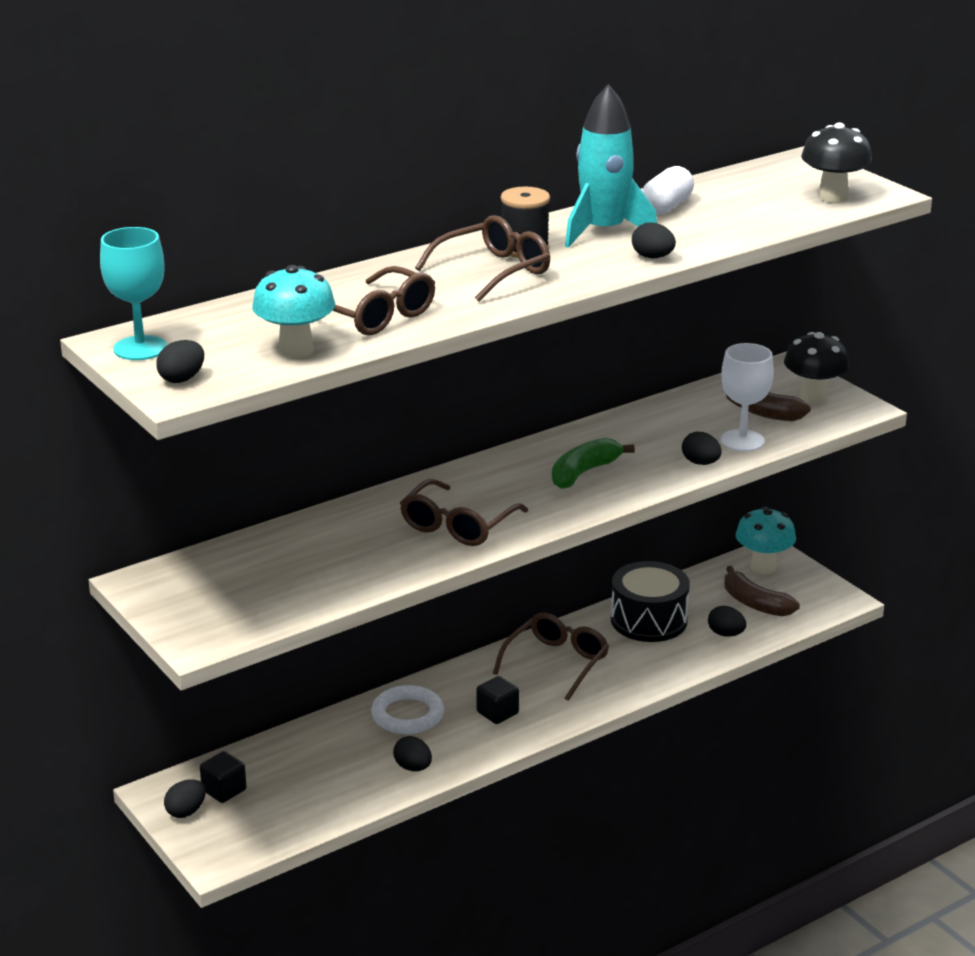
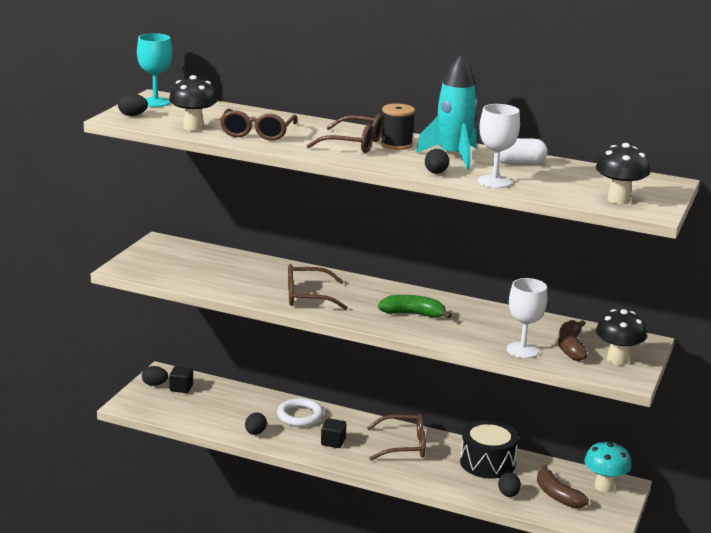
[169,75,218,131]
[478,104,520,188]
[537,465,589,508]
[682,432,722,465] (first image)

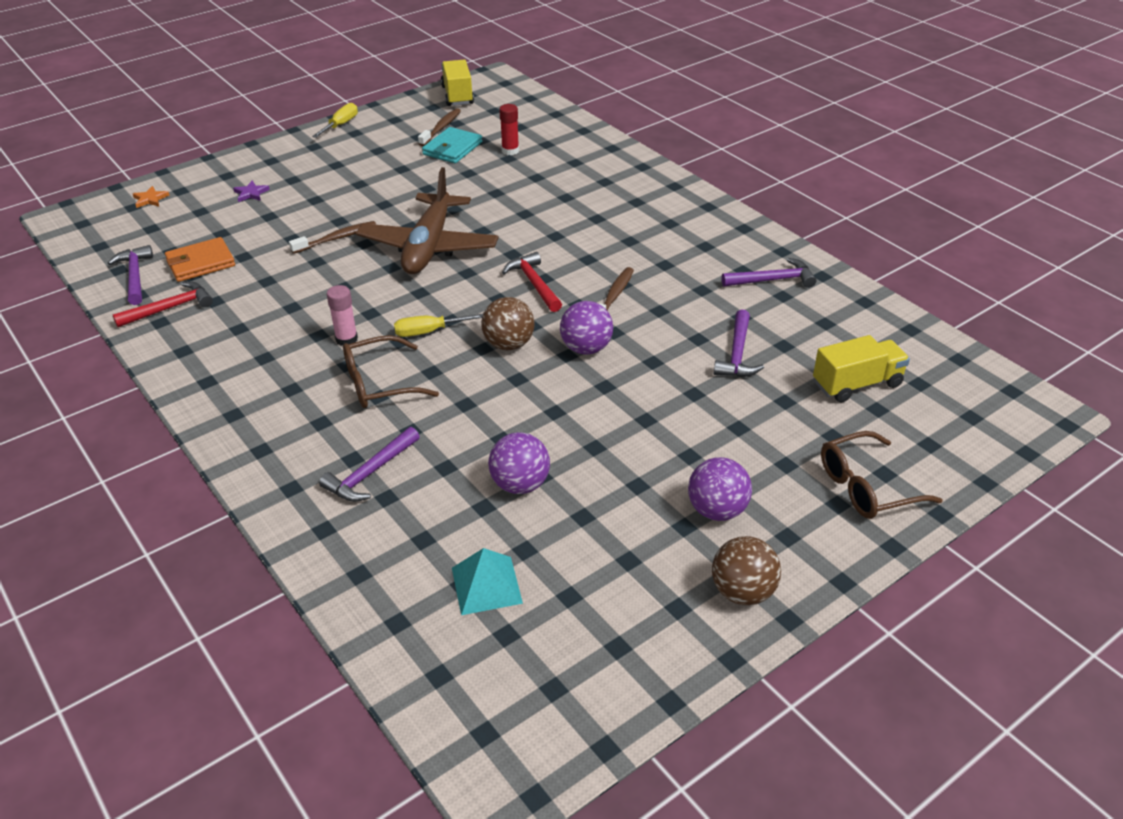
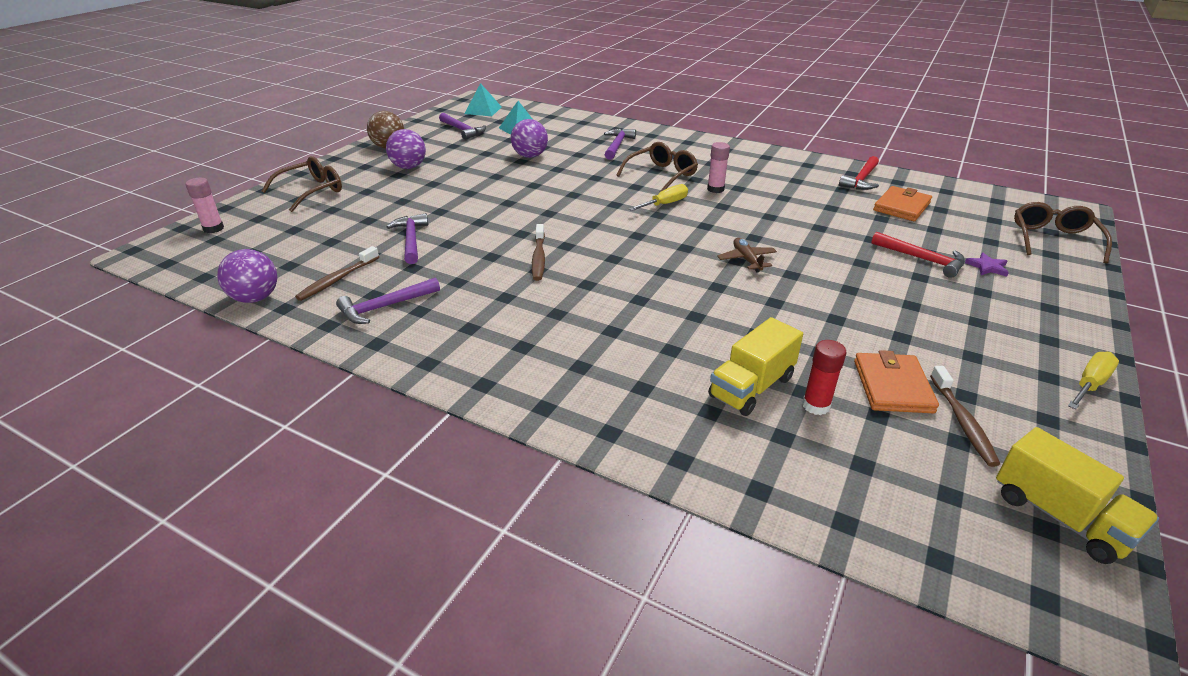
[185,178,224,233]
[217,249,277,303]
[295,246,379,301]
[439,113,486,140]
[464,83,502,116]
[708,317,803,416]
[717,238,777,272]
[854,350,939,413]
[871,232,965,278]
[1014,202,1112,263]
[1068,352,1119,410]
[481,297,534,350] (first image)

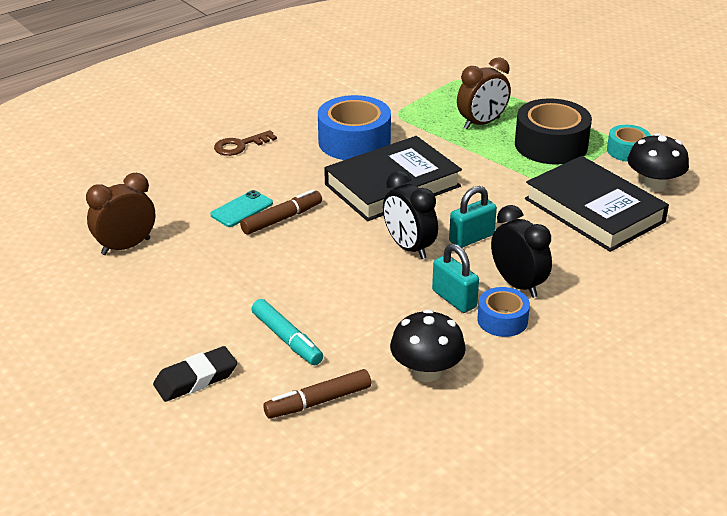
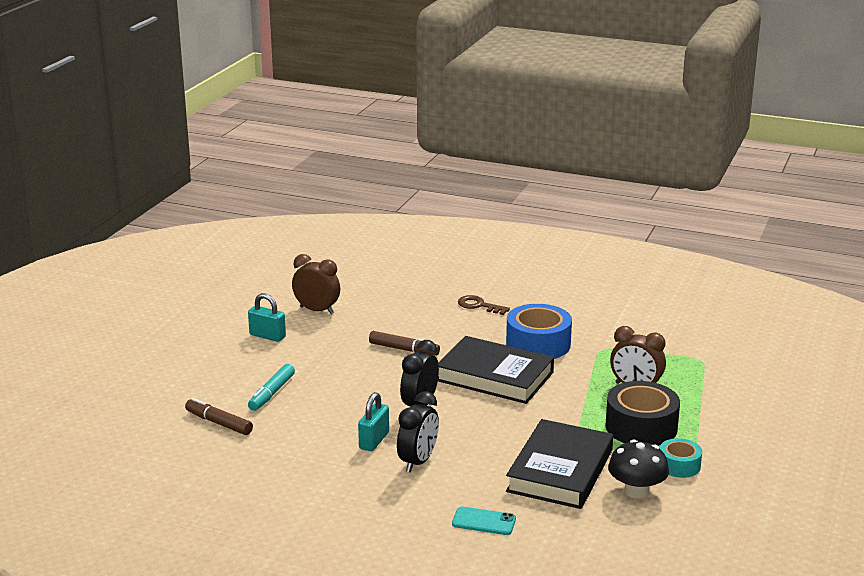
[248,293,286,342]
[452,506,516,535]
[153,346,237,402] (first image)
[390,309,466,382] (first image)
[478,287,530,337] (first image)

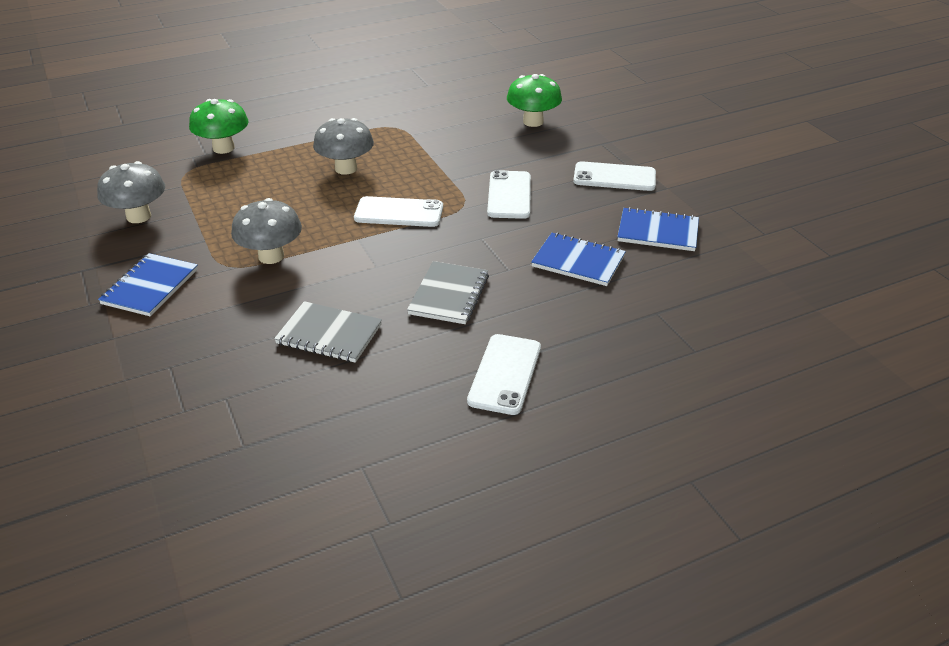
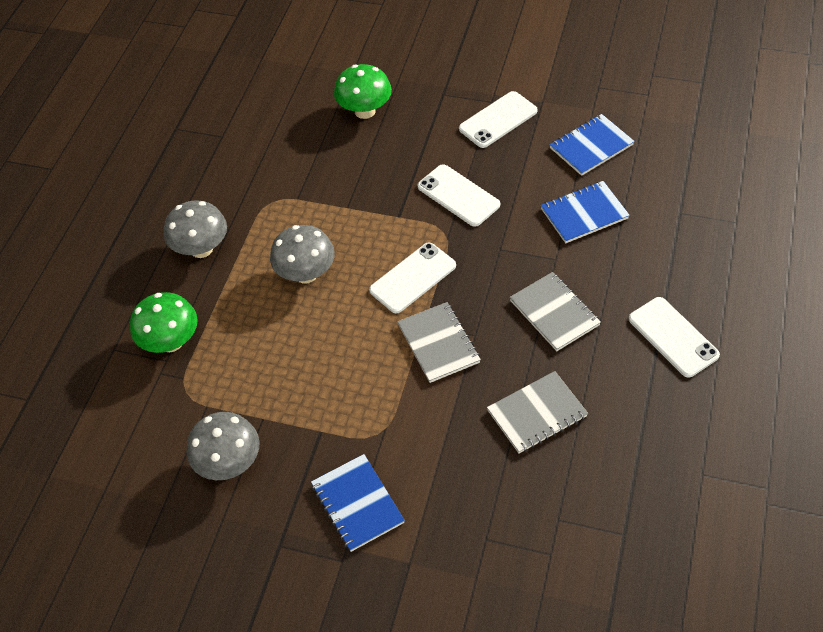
[164,200,227,258]
[397,302,481,383]

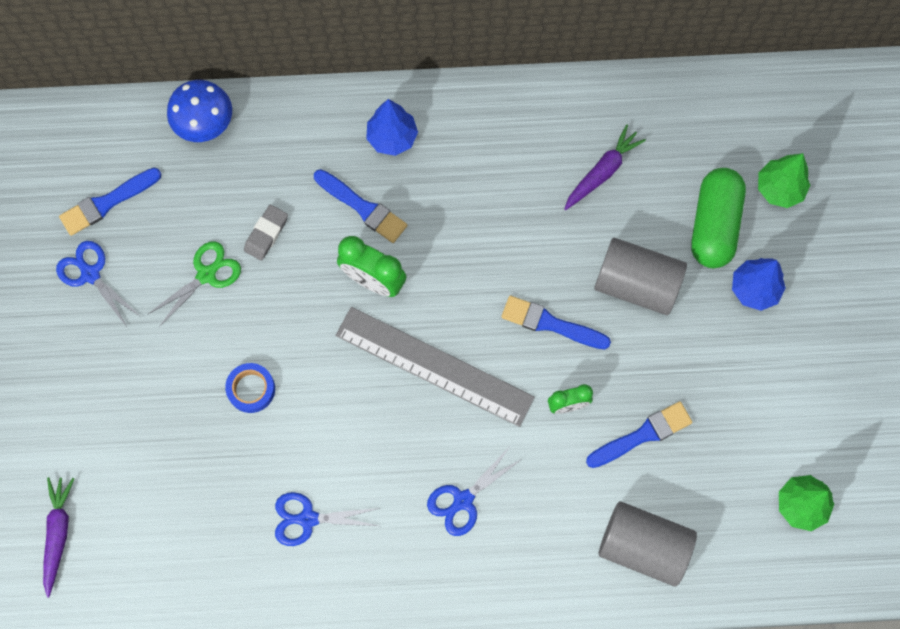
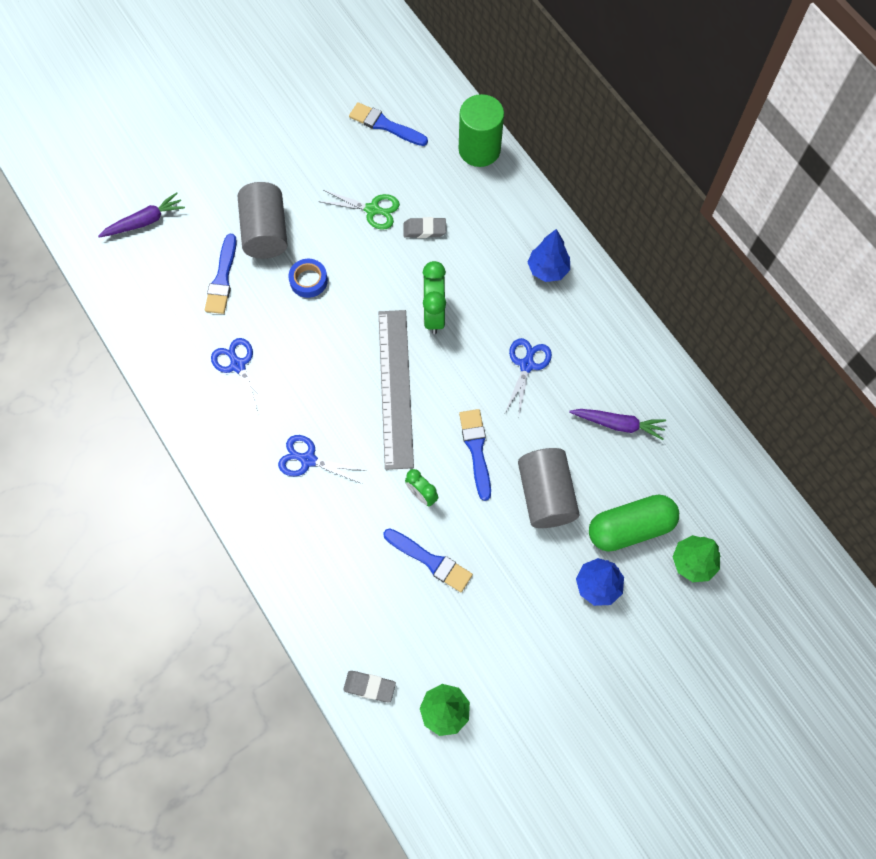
[205,234,237,314]
[238,182,288,259]
[343,671,396,703]
[459,94,504,167]
[505,338,552,415]

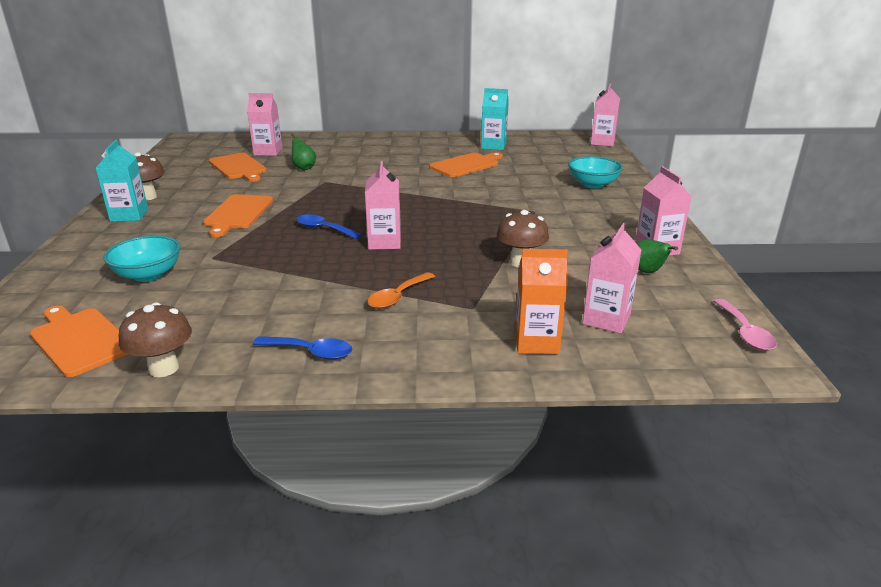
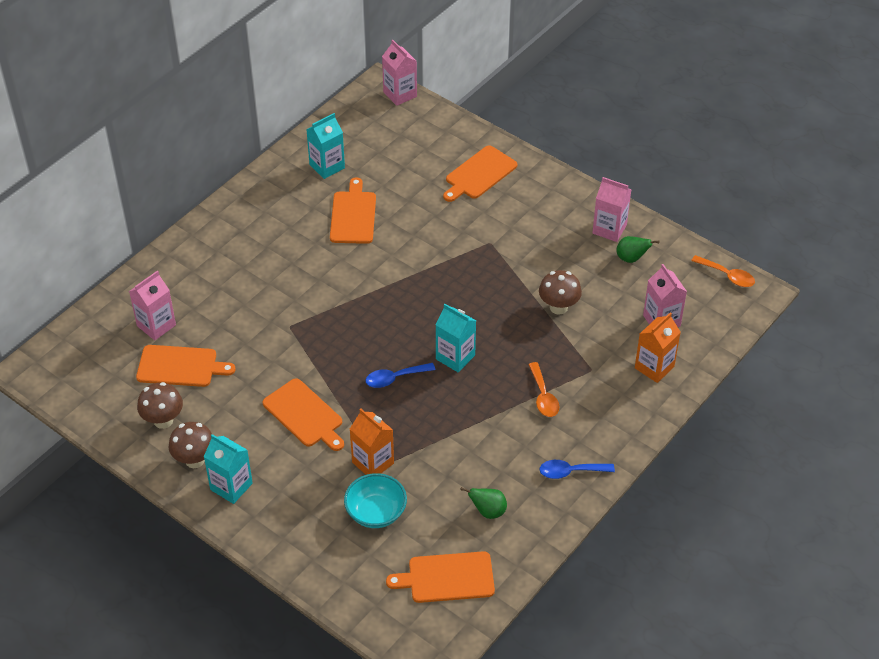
[137,382,183,429]
[350,409,394,475]
[436,304,476,372]
[443,145,517,202]
[460,487,507,519]
[539,460,615,479]
[691,255,755,287]

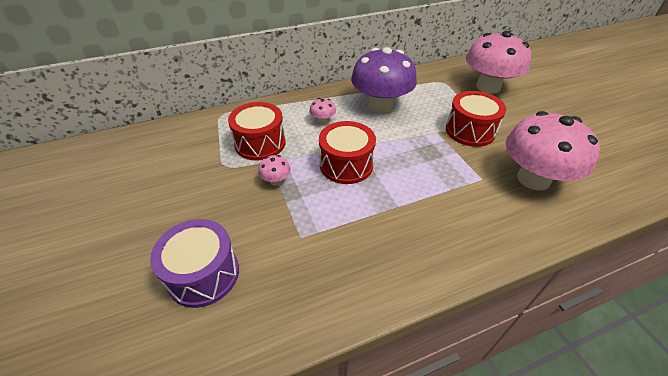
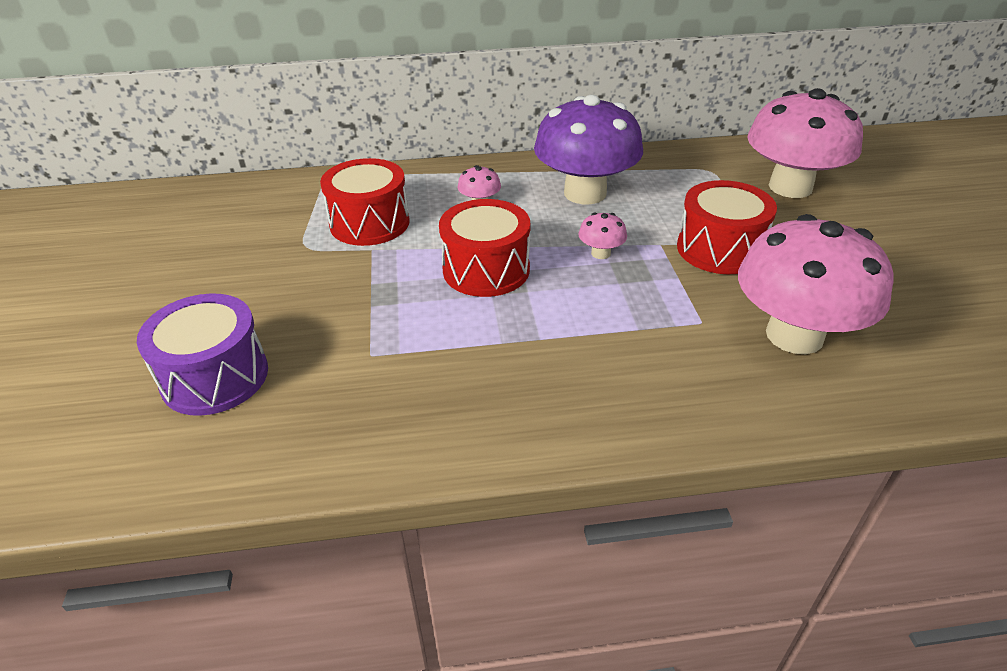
[578,212,627,259]

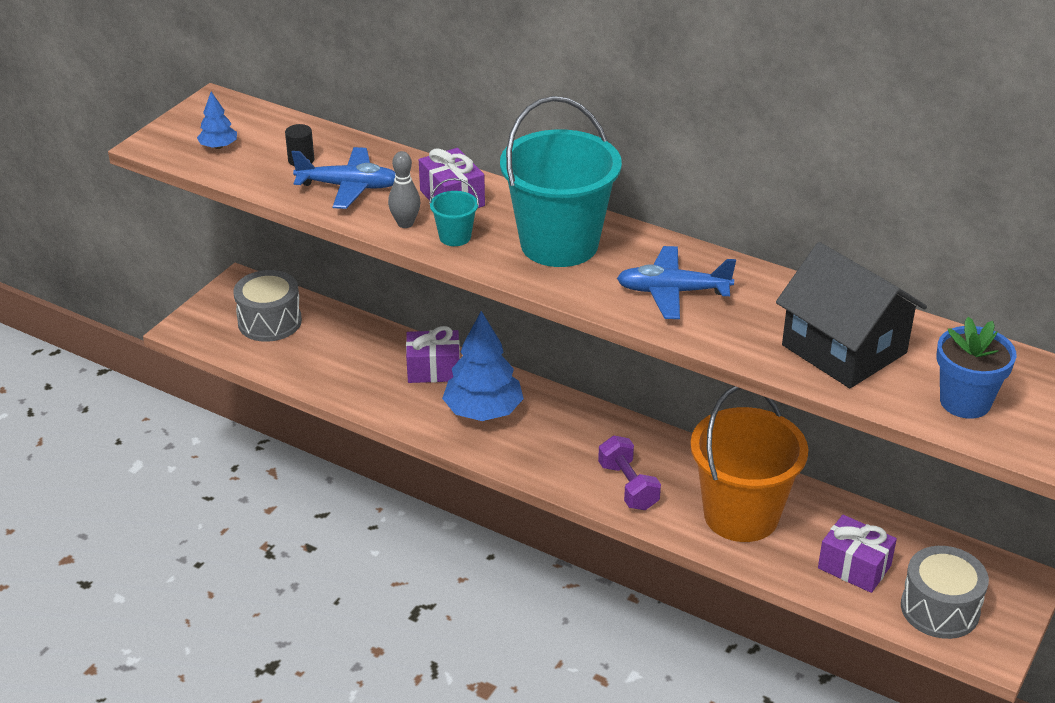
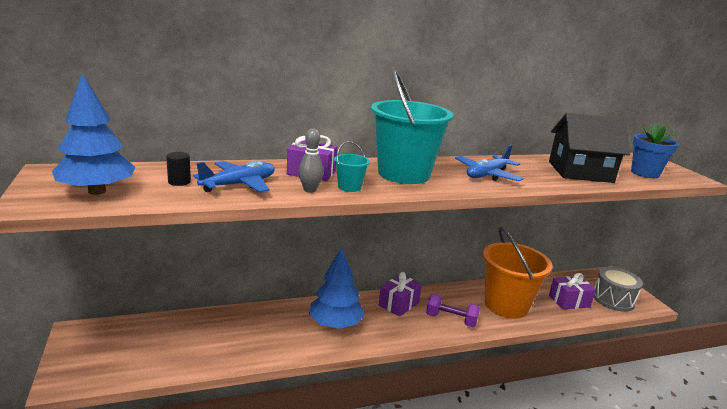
[52,73,135,195]
[379,272,422,317]
[233,270,302,342] (first image)

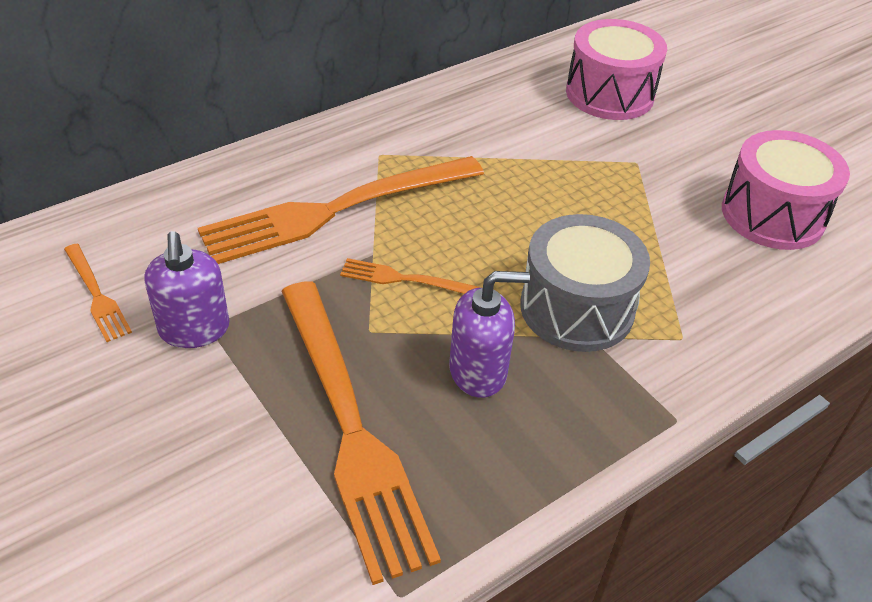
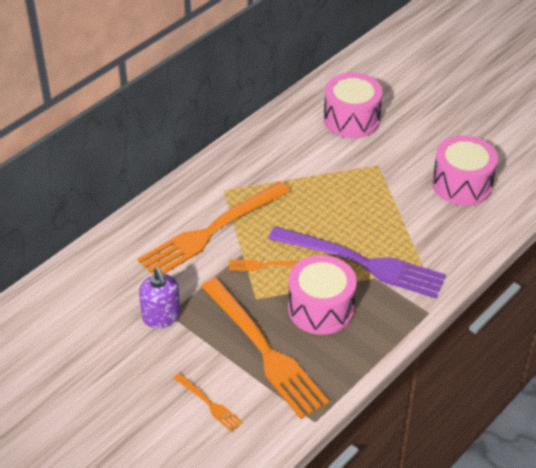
[174,373,243,432]
[268,226,446,298]
[288,255,357,335]

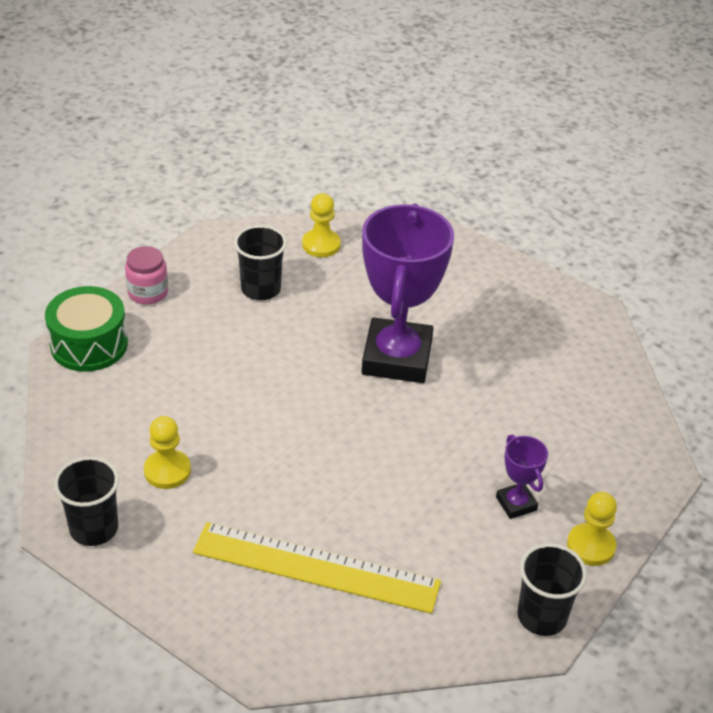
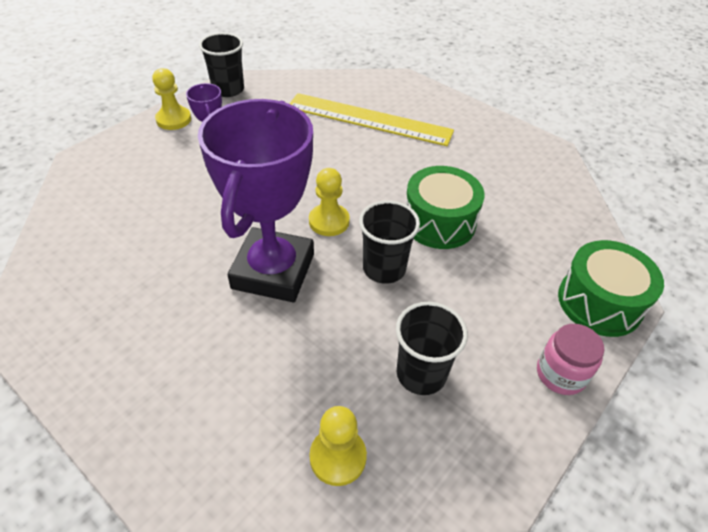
[309,168,350,236]
[359,200,420,284]
[406,166,484,249]

